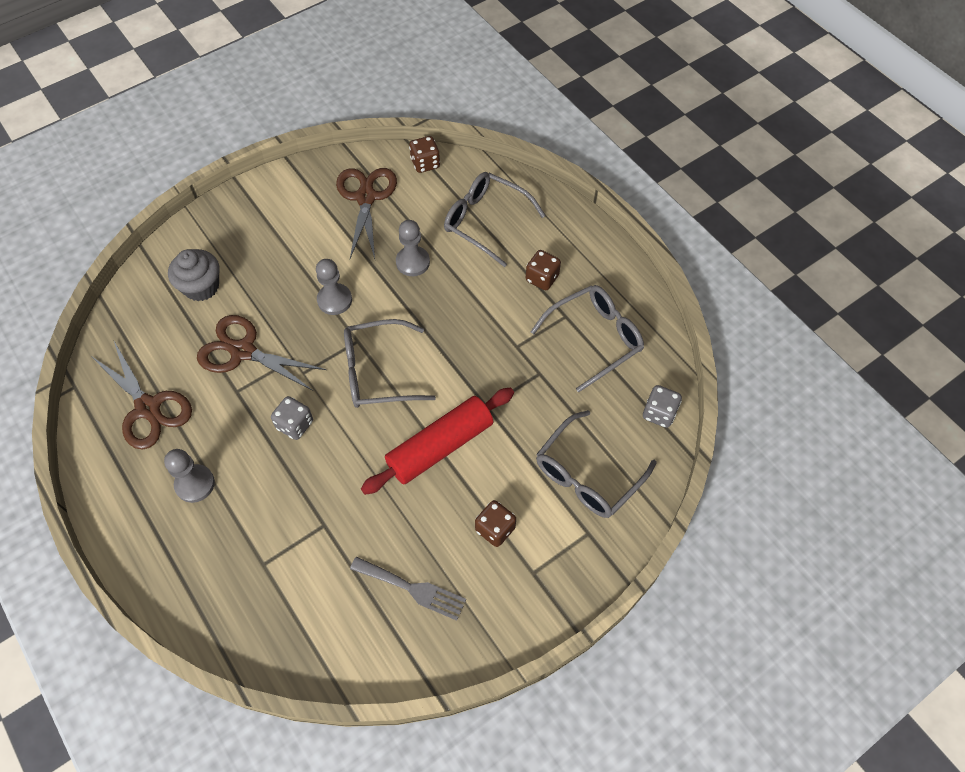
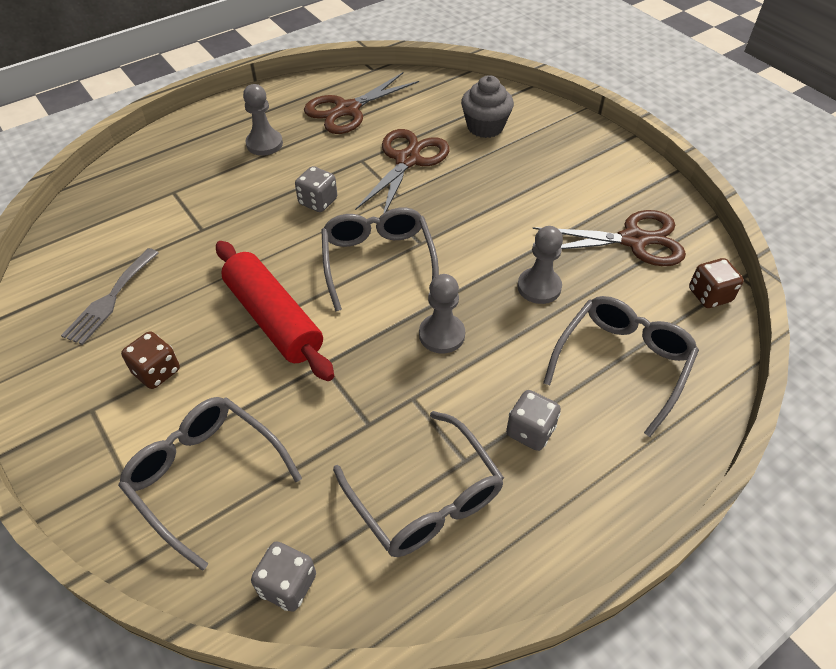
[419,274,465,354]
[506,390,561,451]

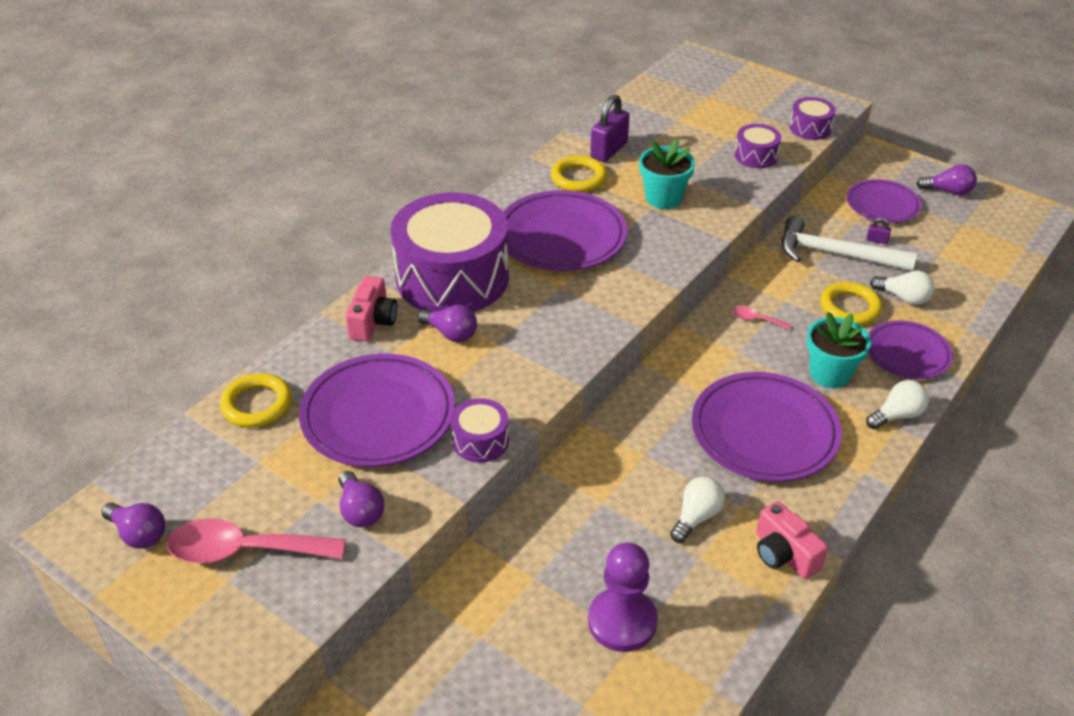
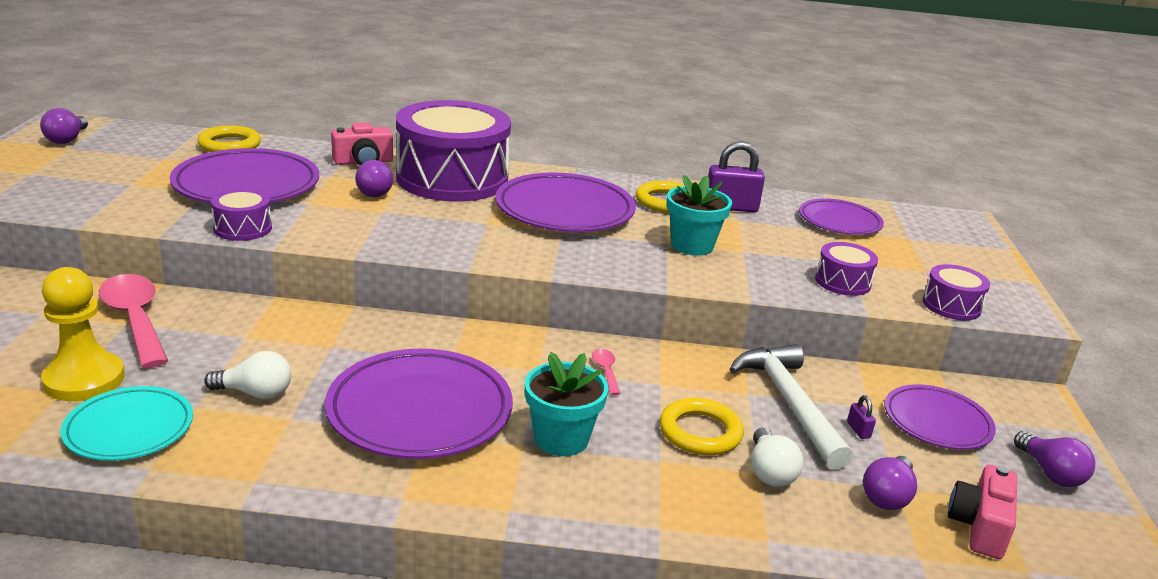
[41,267,125,401]
[60,386,193,461]
[99,274,168,368]
[799,198,884,235]
[863,456,917,510]
[948,465,1017,559]
[866,380,929,429] (first image)

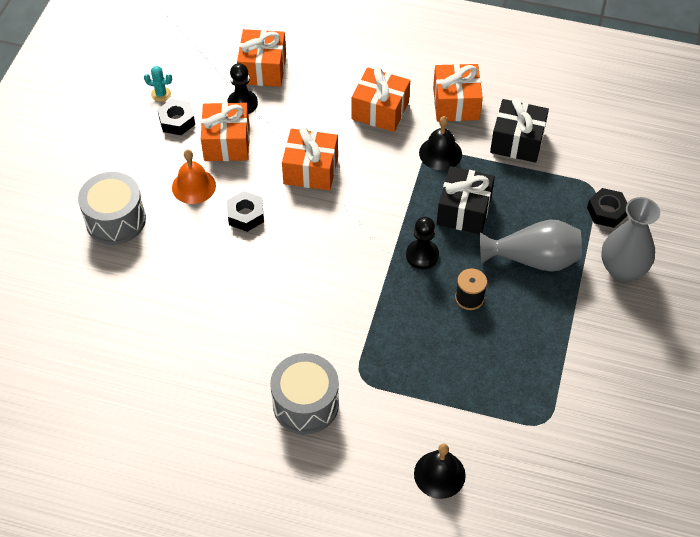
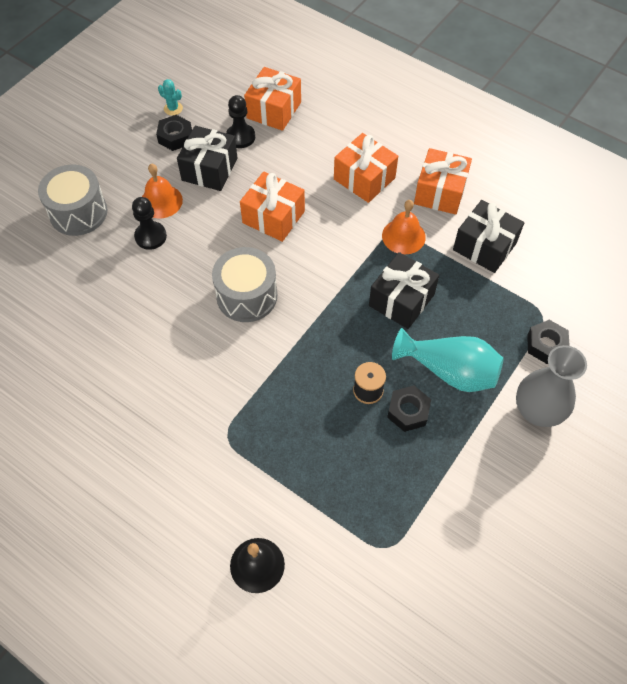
[132,197,167,250]
[177,126,238,191]
[212,247,277,322]
[382,200,426,254]
[387,386,431,432]
[392,328,504,392]

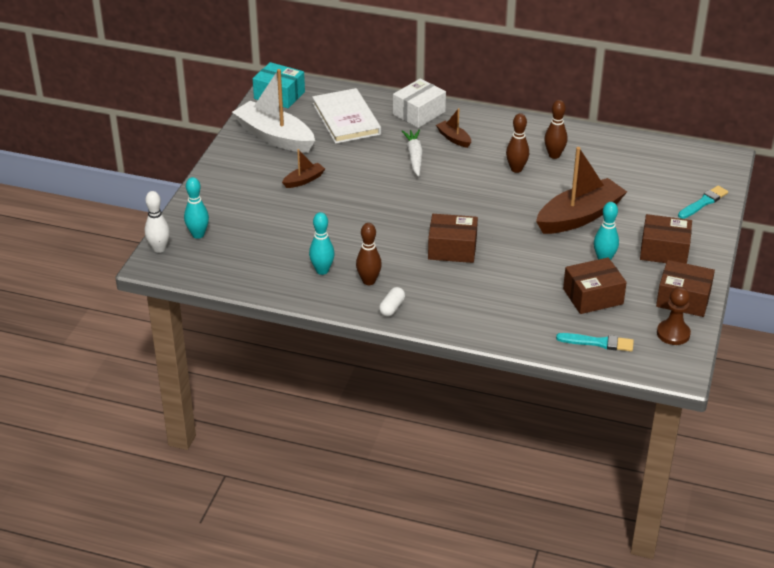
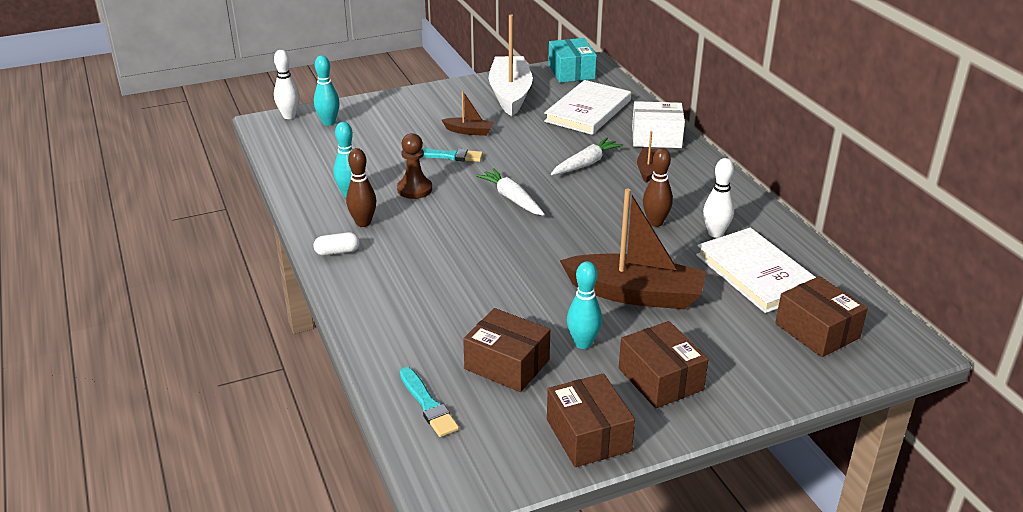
[397,133,432,199]
[422,148,483,162]
[476,168,545,216]
[696,228,816,313]
[703,158,734,238]
[775,276,868,357]

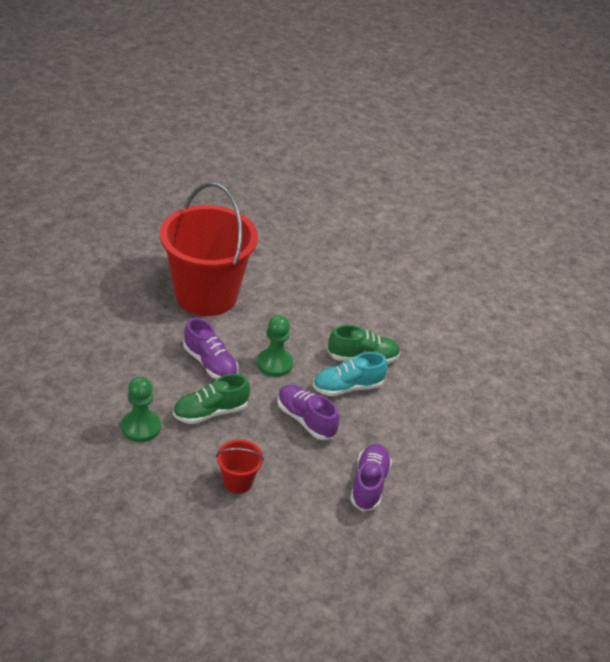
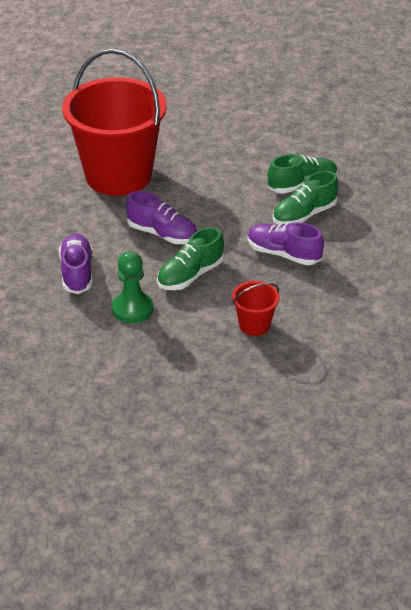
[59,233,93,294]
[272,171,338,225]
[257,315,293,377] (first image)

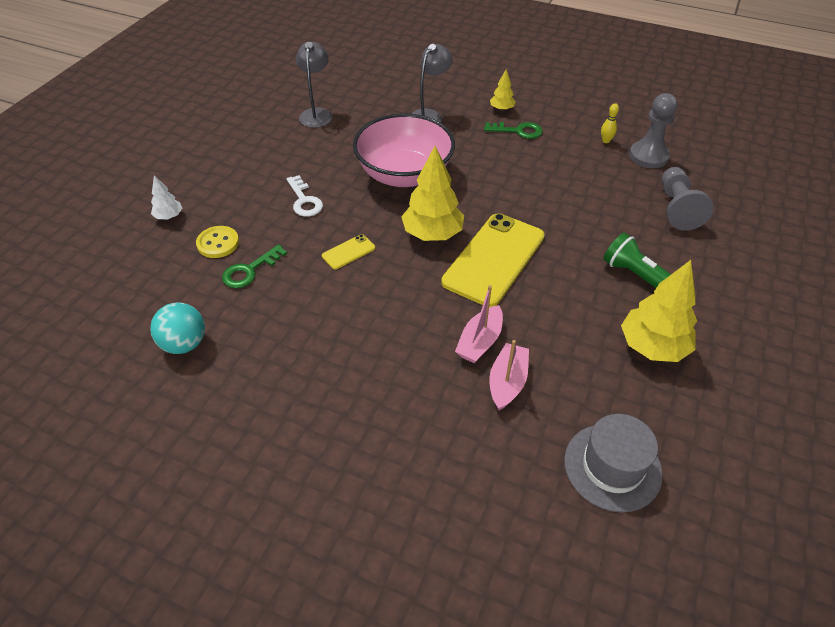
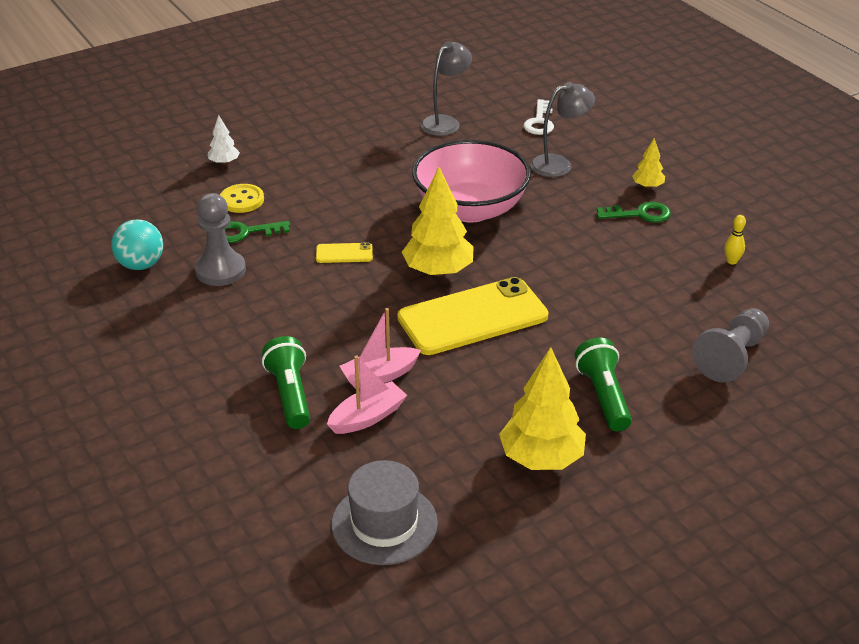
[195,193,246,286]
[262,336,310,429]
[523,99,554,135]
[597,202,671,222]

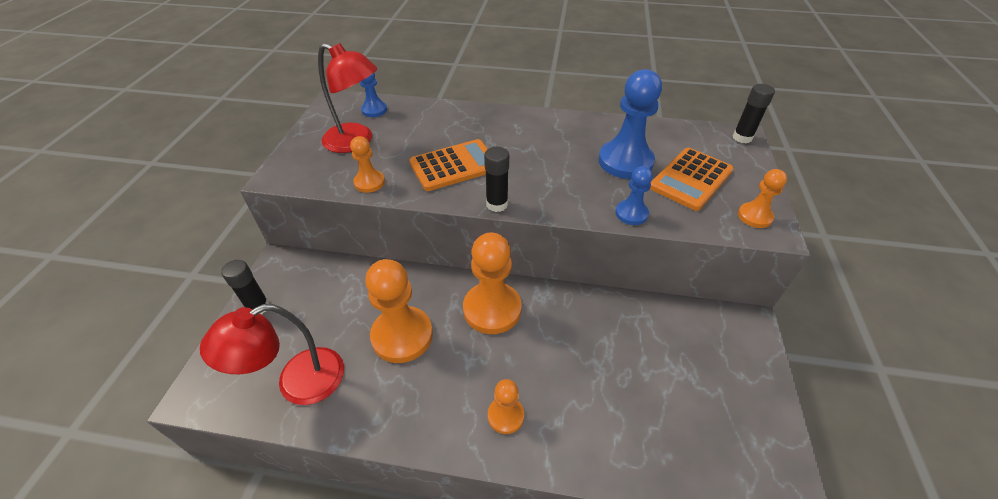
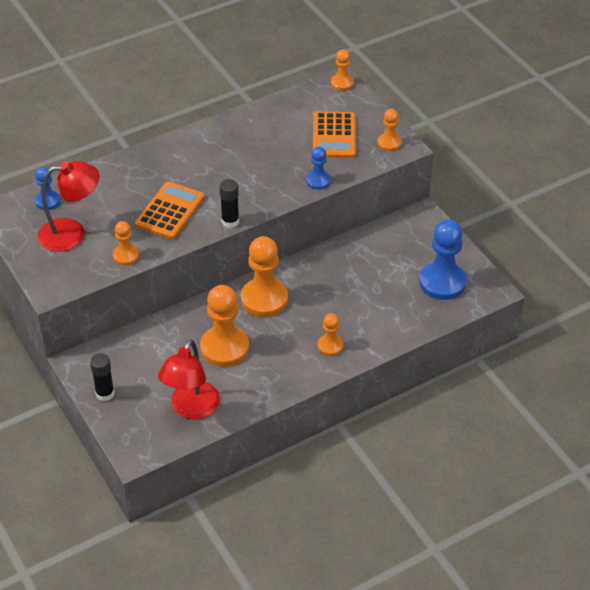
[331,49,354,91]
[419,220,467,300]

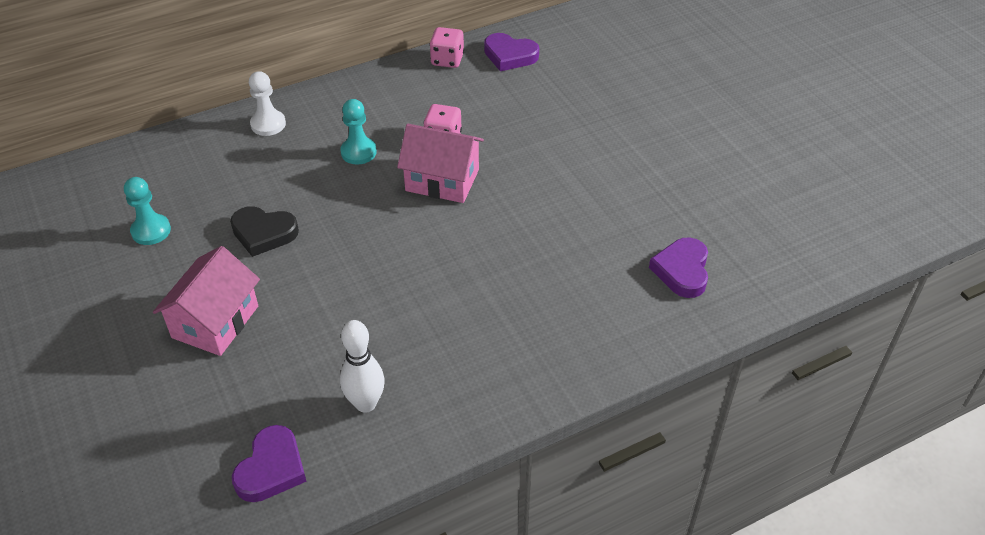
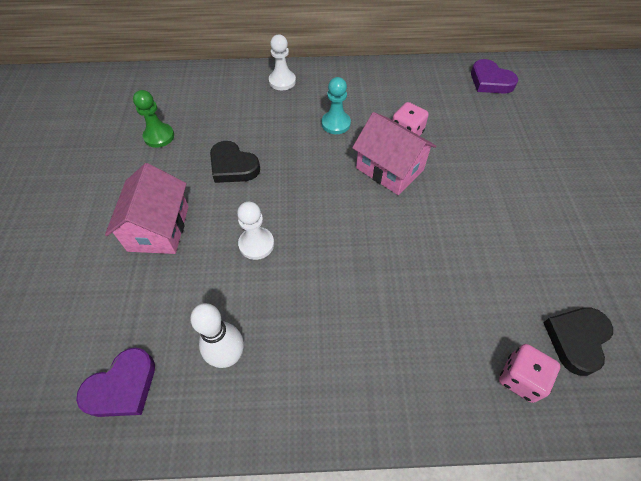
[105,163,189,254]
[133,90,174,148]
[237,202,274,260]
[499,344,560,403]
[543,307,613,376]

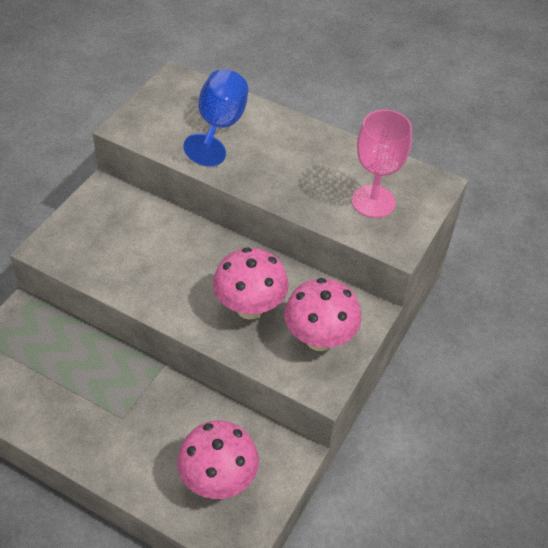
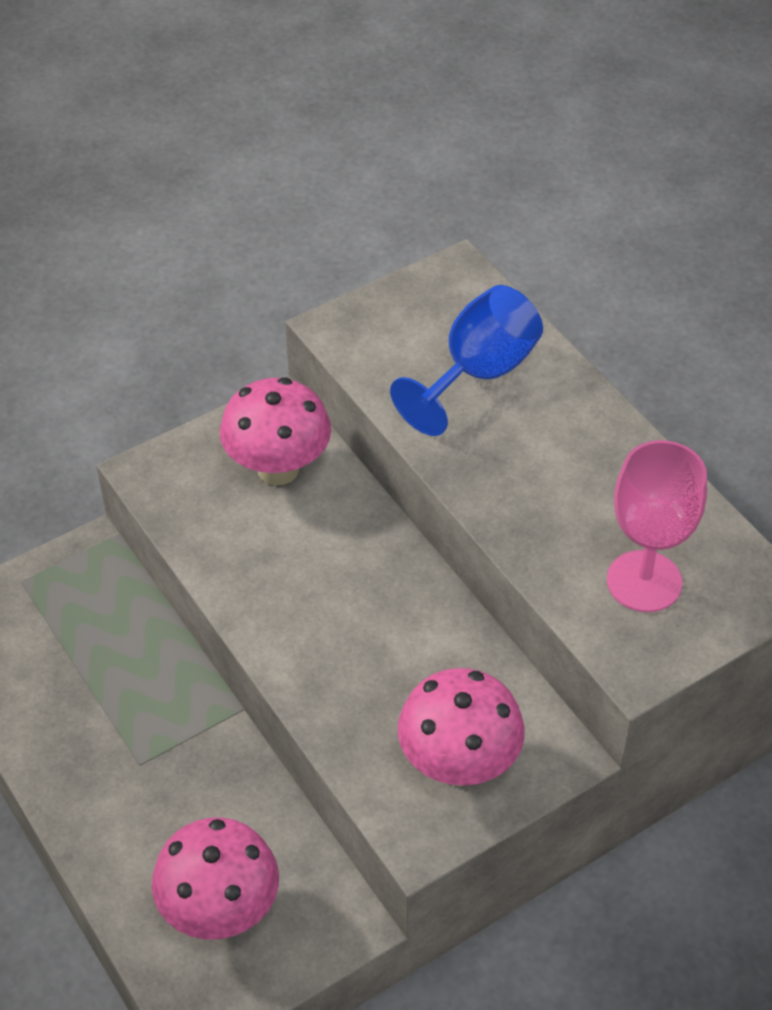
[220,377,331,485]

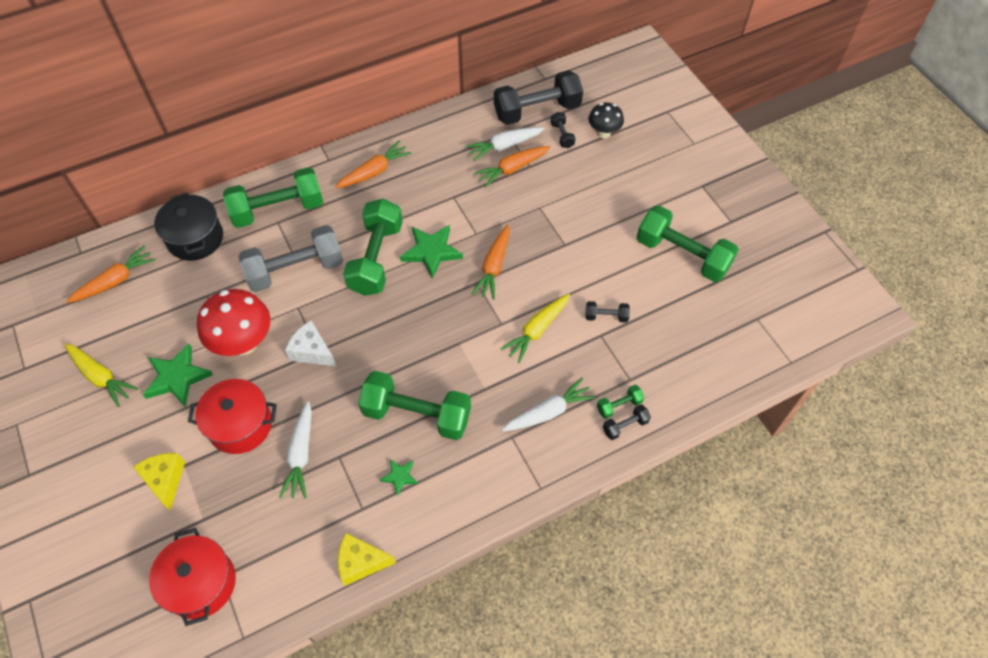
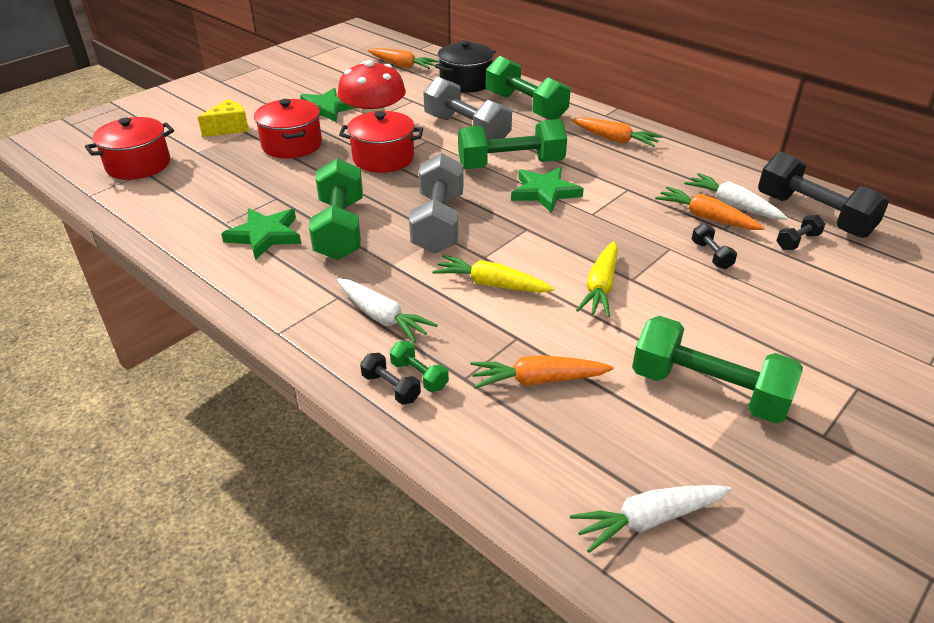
[221,208,301,260]
[339,111,423,173]
[409,153,463,254]
[471,355,614,389]
[570,485,731,553]
[576,241,618,317]
[632,316,803,424]
[692,223,737,269]
[338,533,396,586] (first image)
[589,102,624,138] (first image)

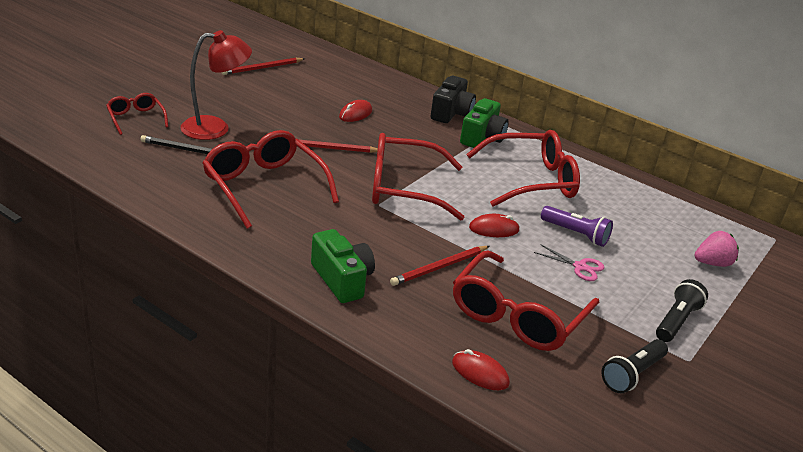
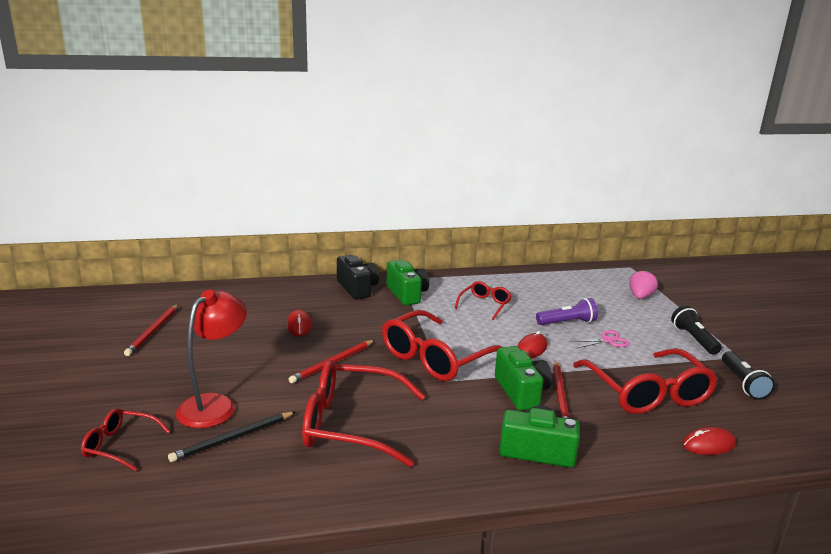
[455,281,512,320]
[495,346,552,411]

